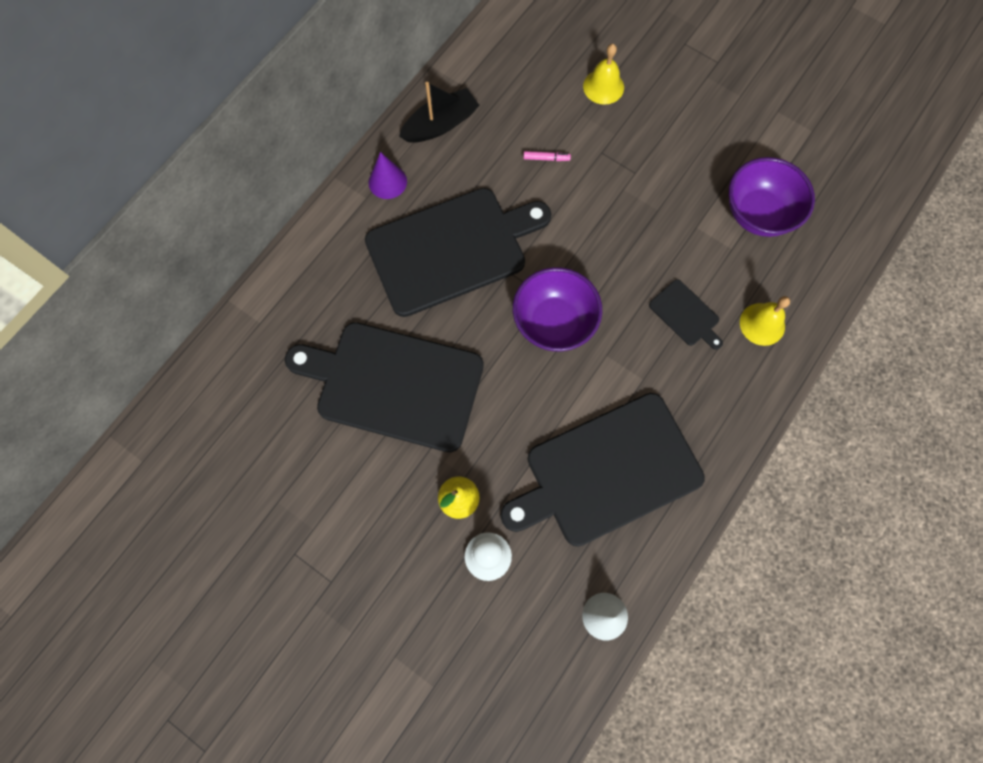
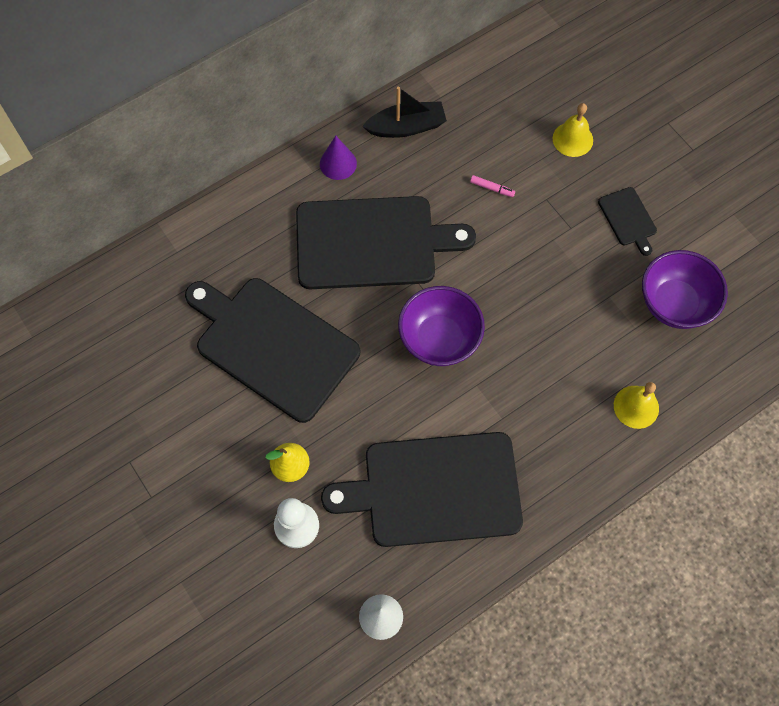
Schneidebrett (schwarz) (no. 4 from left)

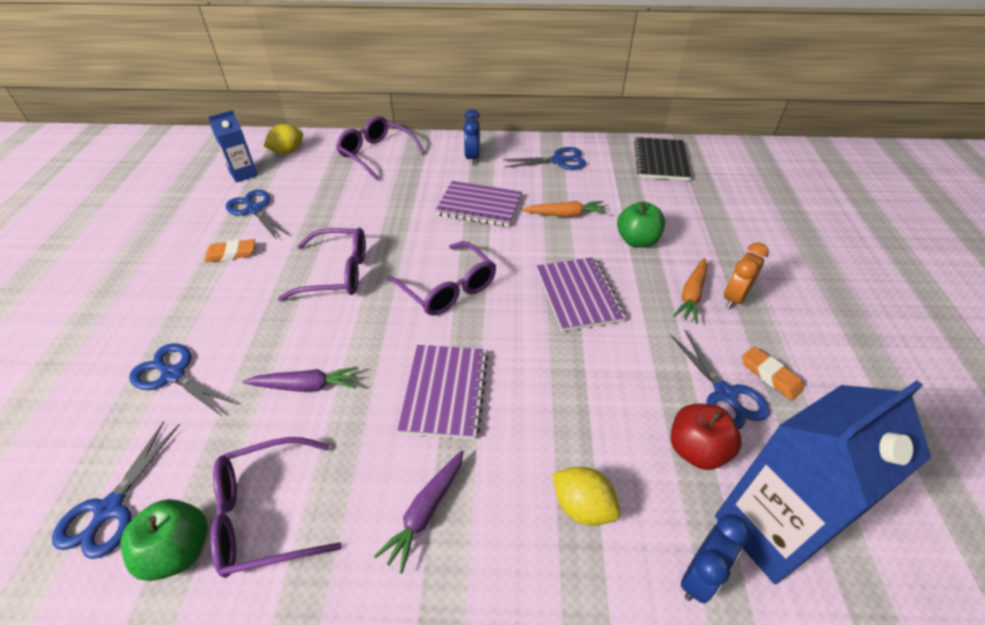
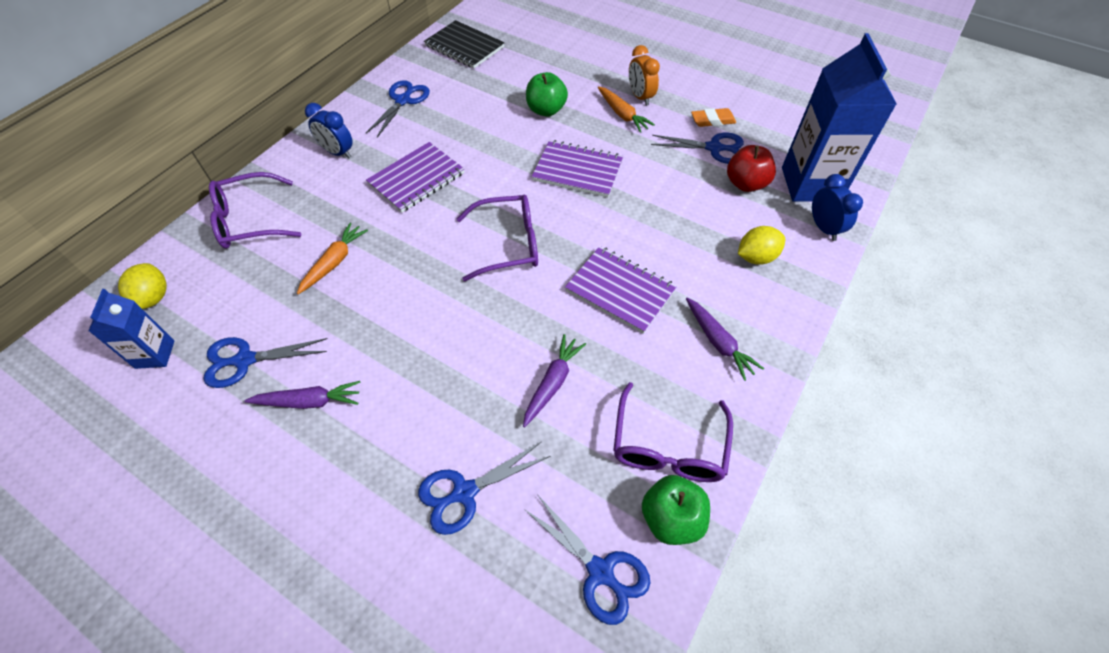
Karotte (lila) (no. 1 from left)
Karotte (orange) (no. 1 from left)
Brille (lila) (no. 2 from left in the first image)

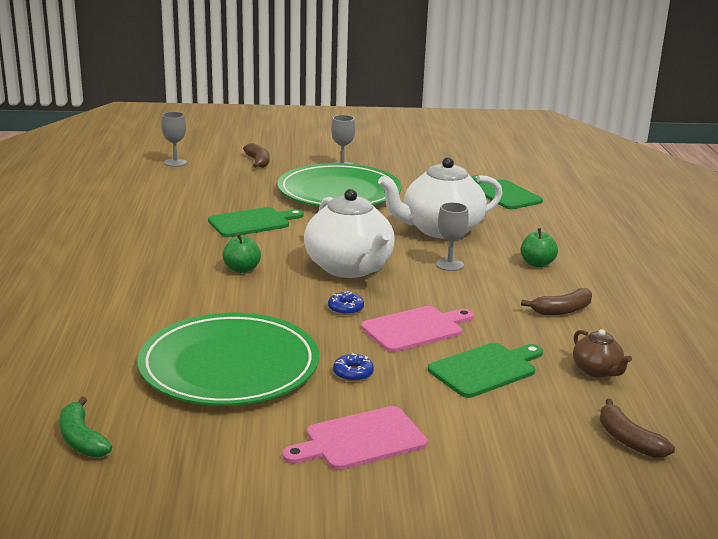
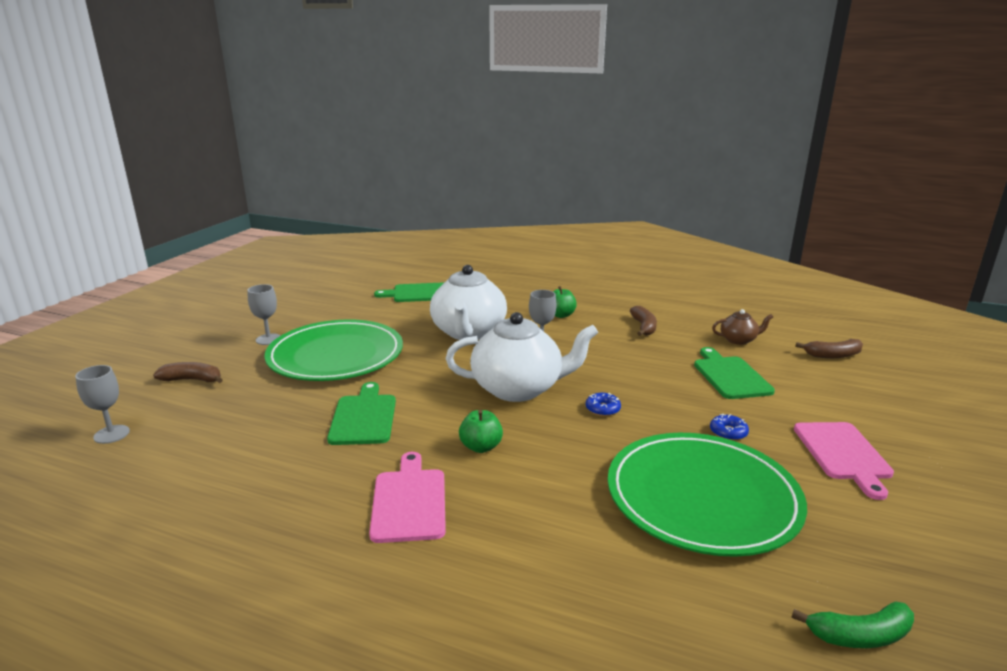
Schneidebrett (rosa) (no. 1 from left)

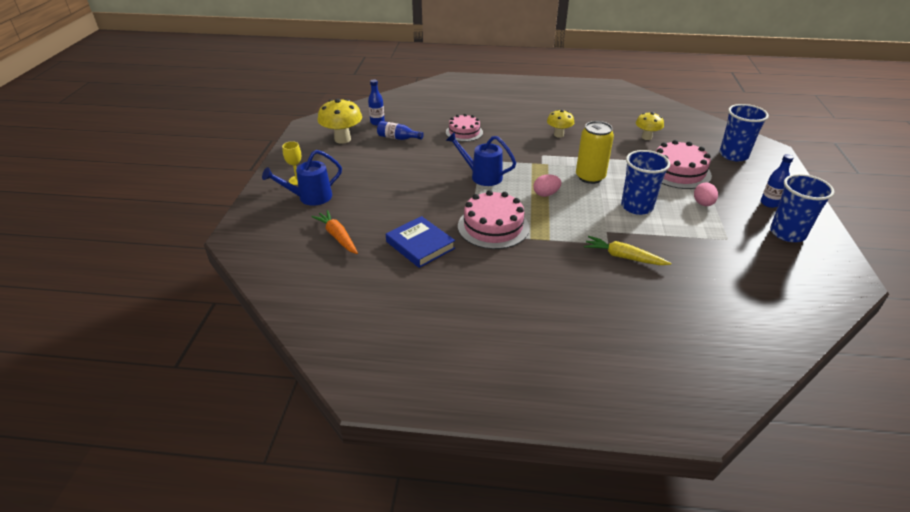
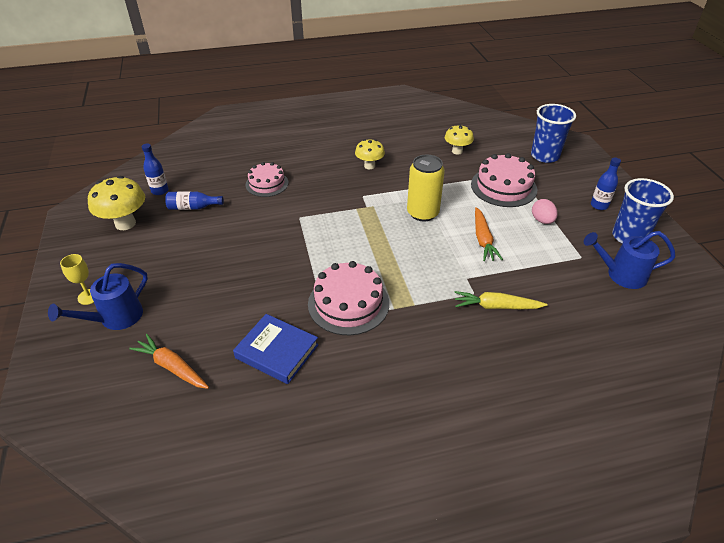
Karotte (orange) (no. 2 from left)
Gießkanne (blau) (no. 2 from left)
Ei (rosa) (no. 1 from left in the first image)

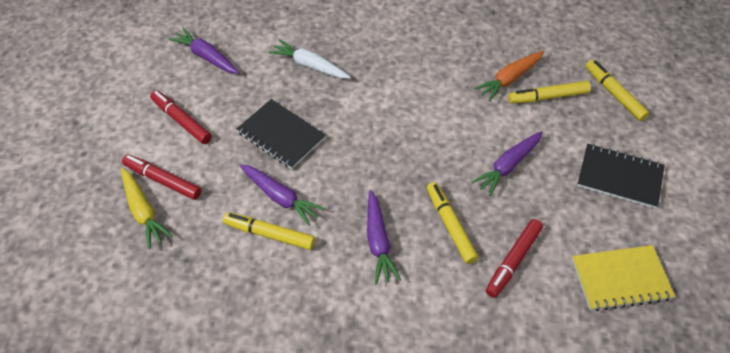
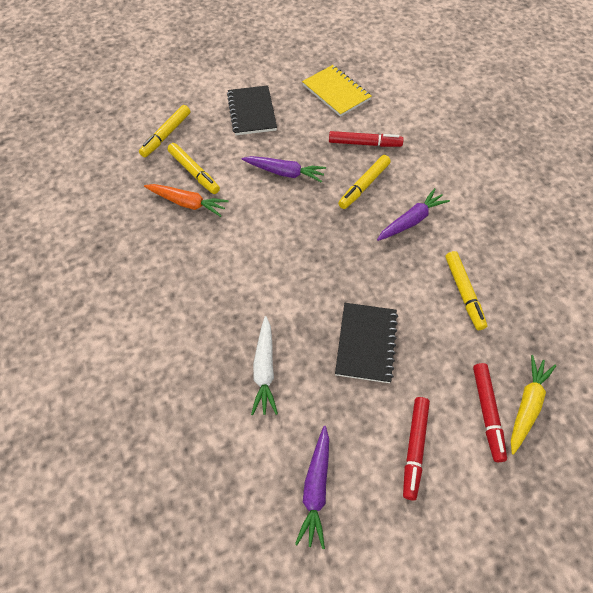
Karotte (lila) (no. 2 from left in the first image)

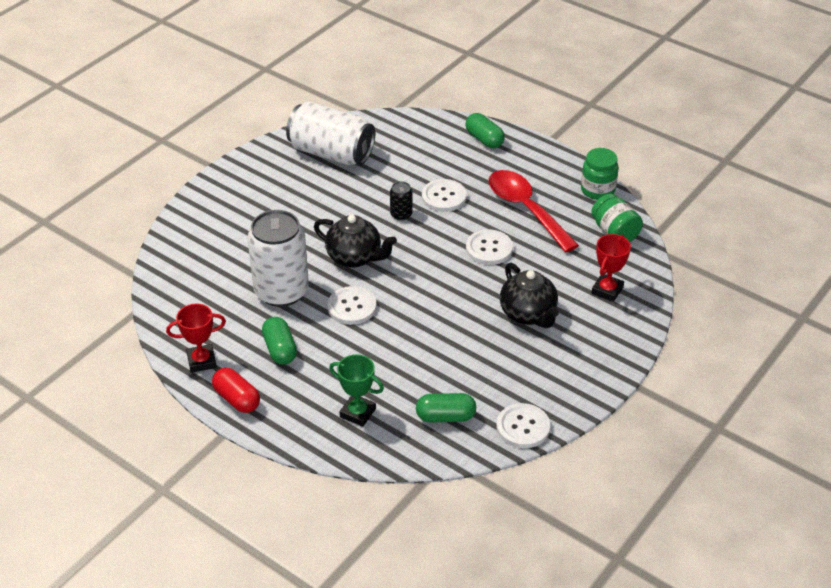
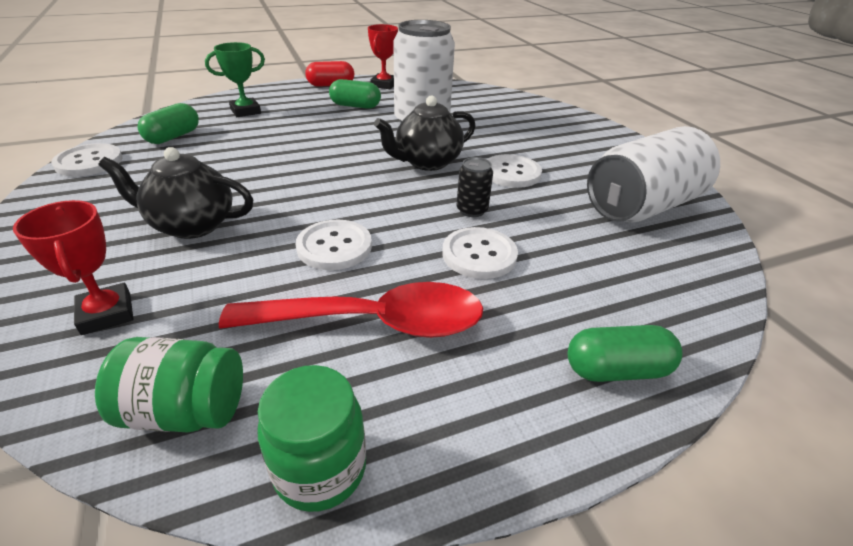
Knopf (weiß) (no. 4 from left)

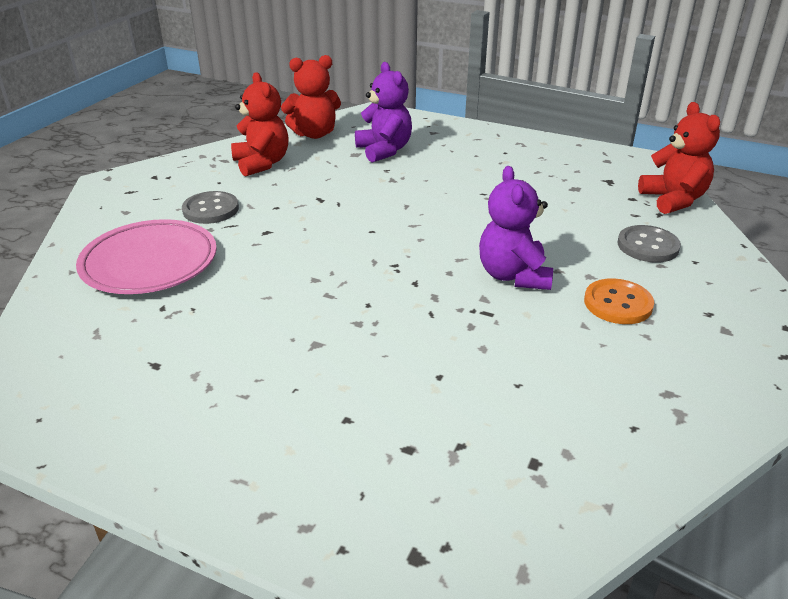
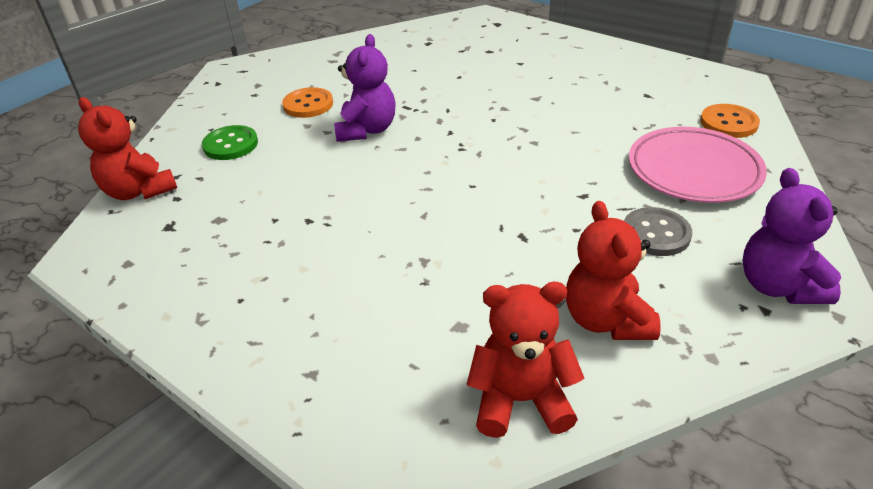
Teddybär (rot) (no. 1 from left)
Knopf (grün)
Knopf (orange) (no. 2 from left)
Teddybär (lila) (no. 2 from left)

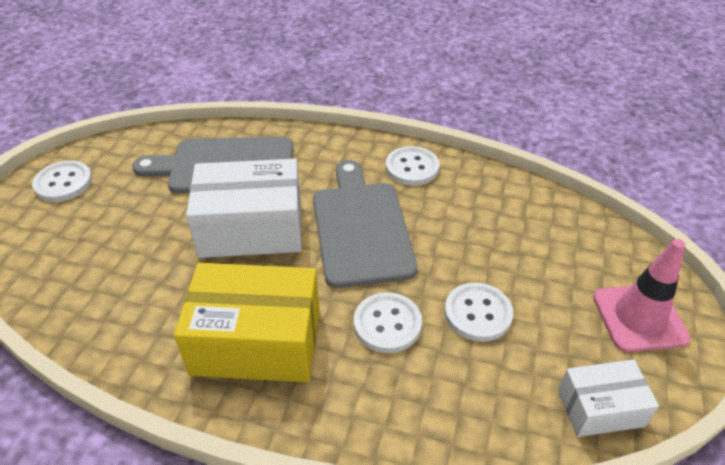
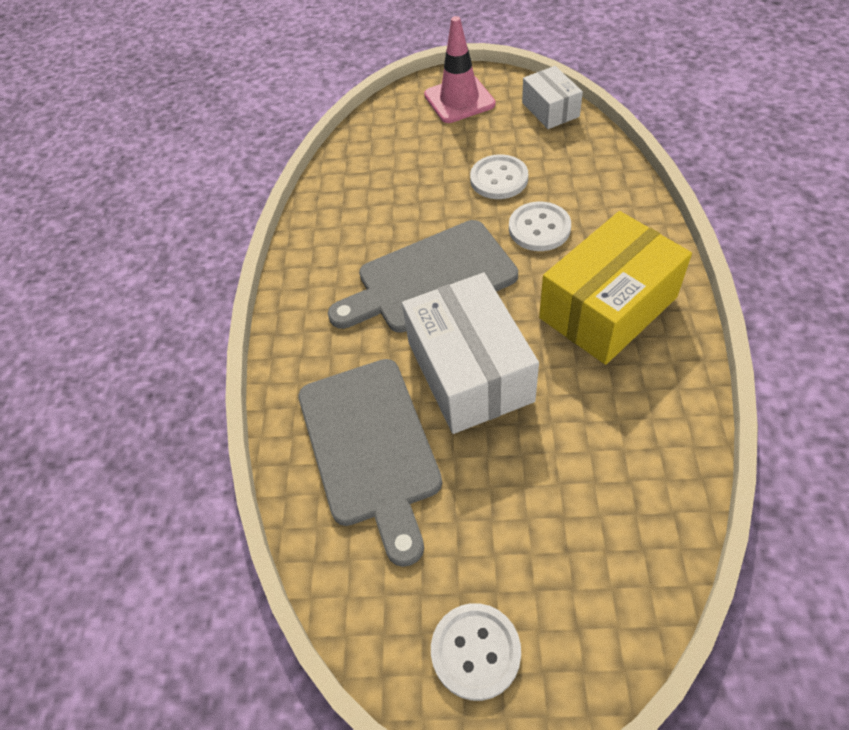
Schachtel (gelb)
Knopf (weiß) (no. 3 from left in the first image)

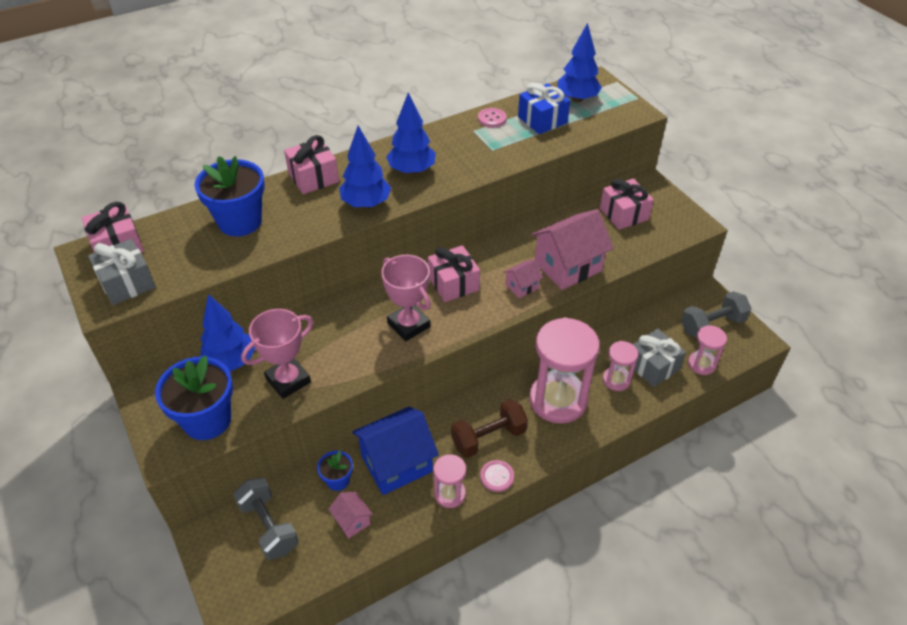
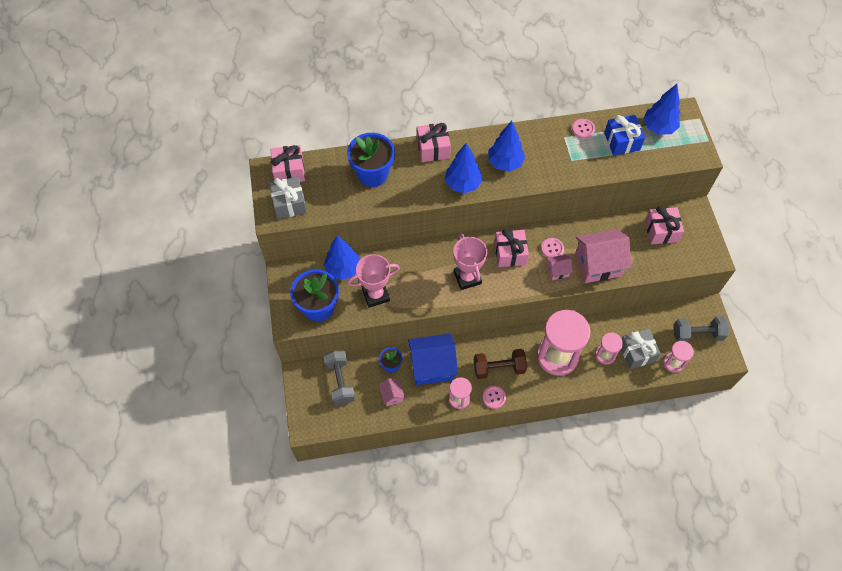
Knopf (rosa) (no. 2 from left)

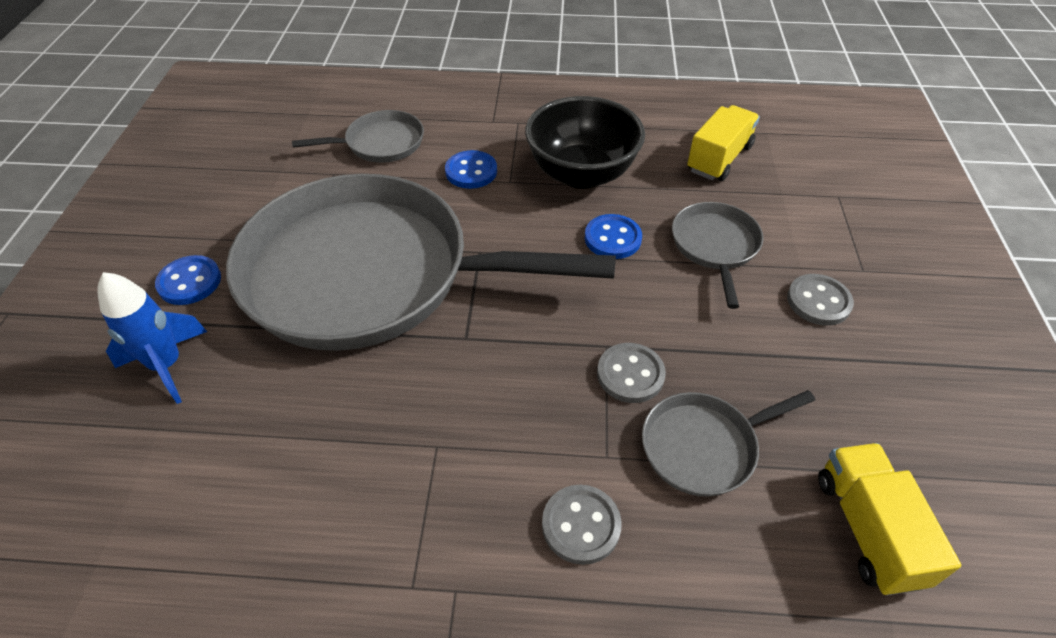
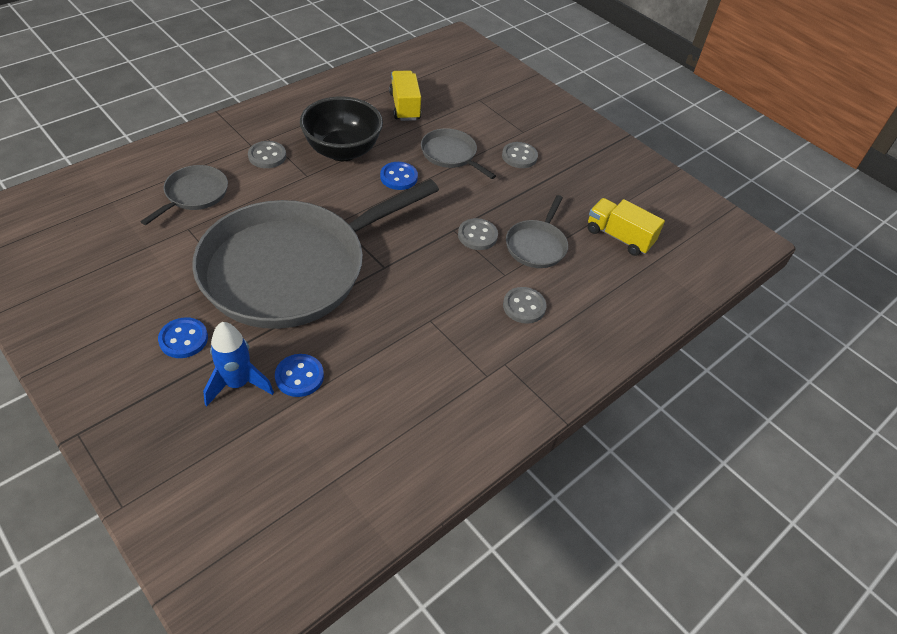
Knopf (grau) (no. 1 from left)
Knopf (blau) (no. 2 from left)

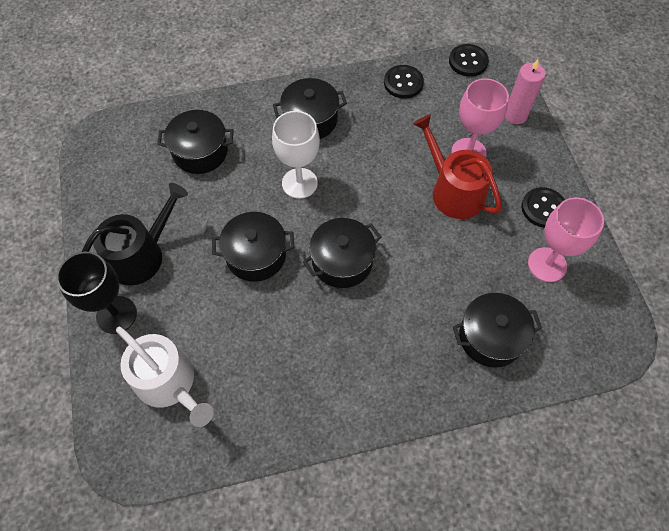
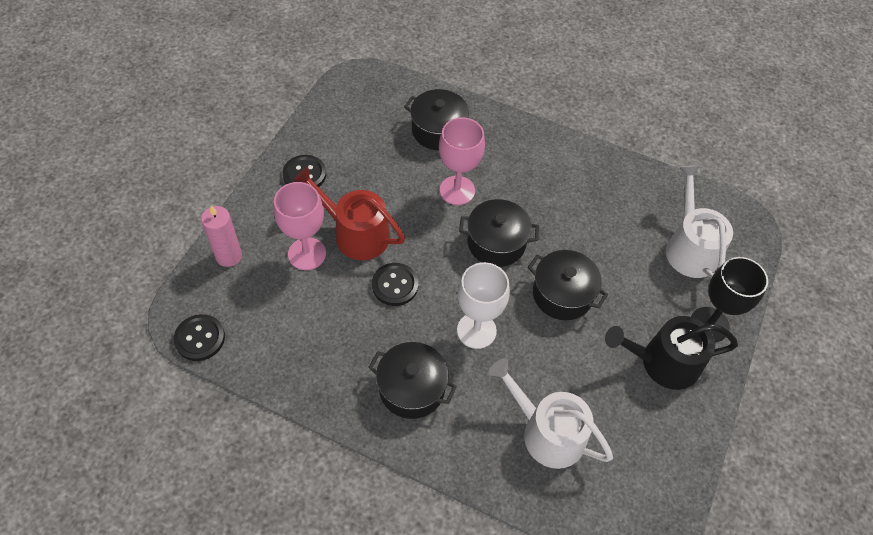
Gießkanne (rot)
Knopf (schwarz) (no. 3 from left)
Kelch (rosa) (no. 2 from left)
Gießkanne (weiß) (no. 1 from left)

